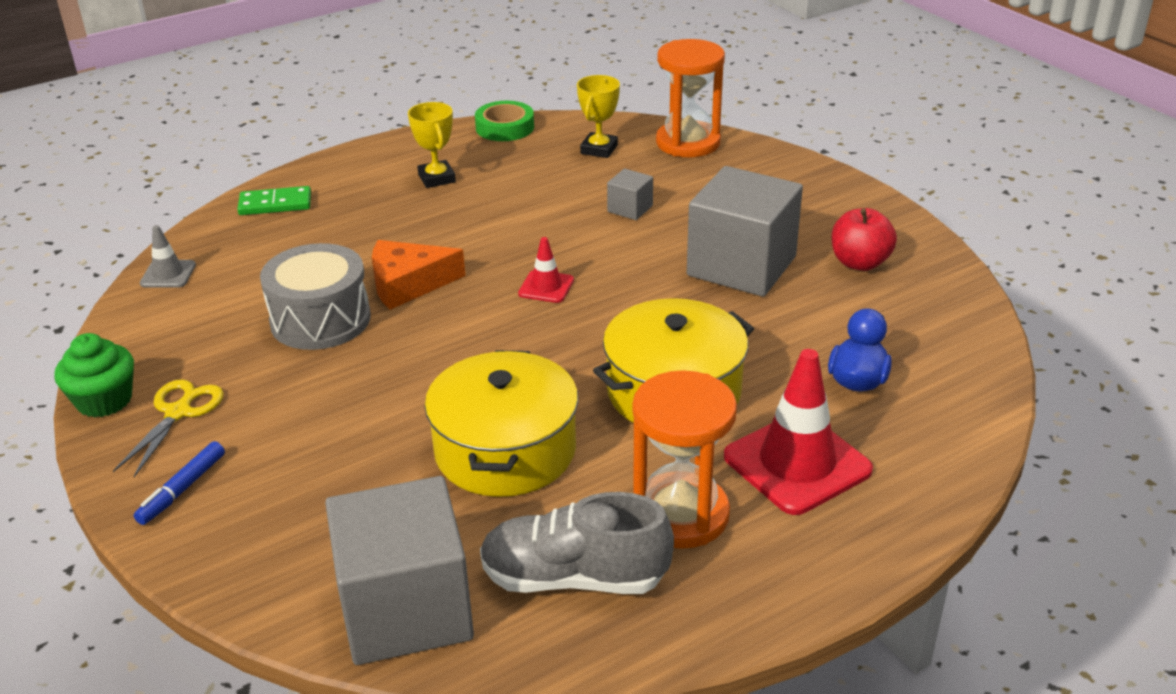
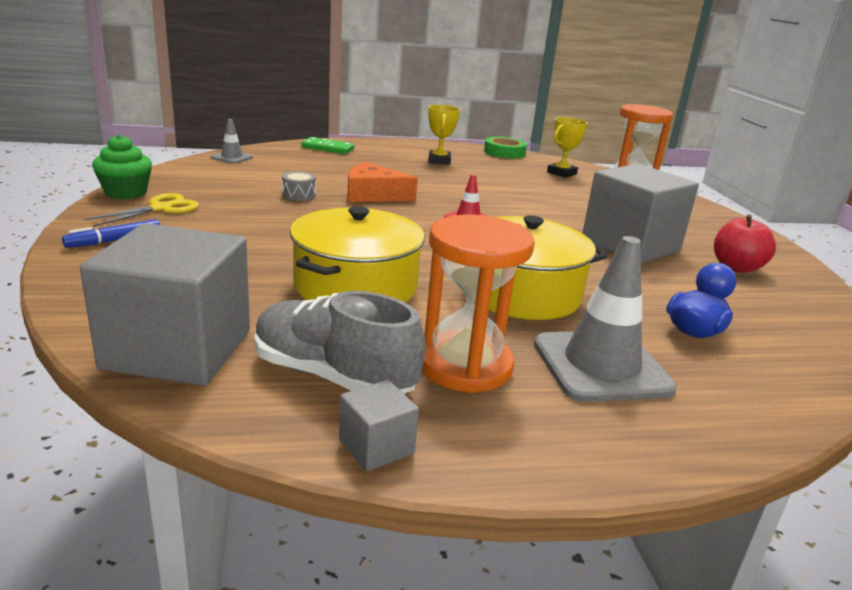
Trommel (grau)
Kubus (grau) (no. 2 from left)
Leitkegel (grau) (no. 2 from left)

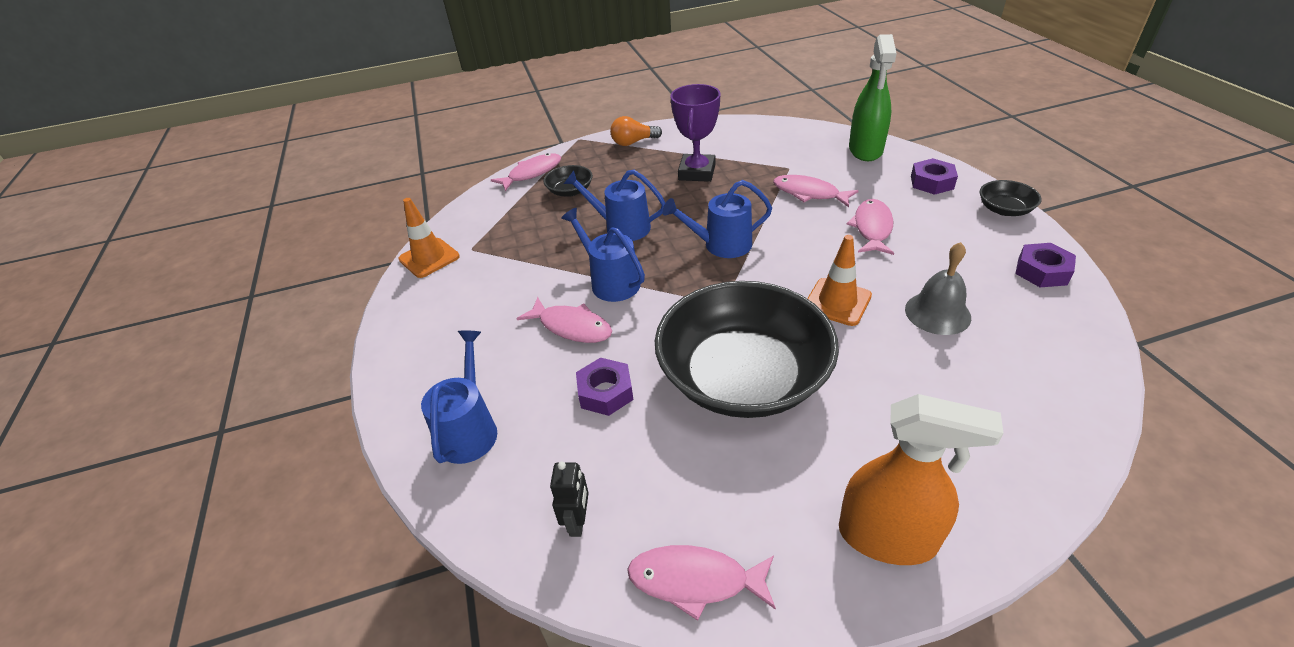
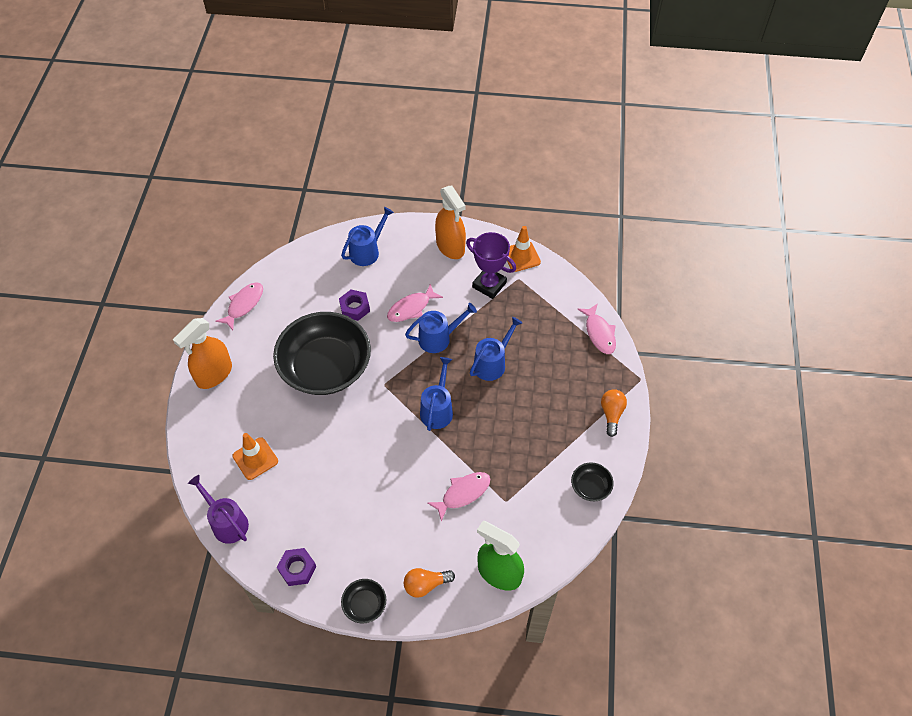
Gießkanne (lila)
Leitkegel (orange) (no. 1 from left)
Gießkanne (blau) (no. 1 from left)
Glühbirne (orange) (no. 1 from left)
Sprühflasche (orange) (no. 2 from left)
Pokal (lila)
Schüssel (schwarz) (no. 3 from left)
Roboter (schwarz)
Fisch (rosa) (no. 5 from left in the first image)
Glocke (grau)

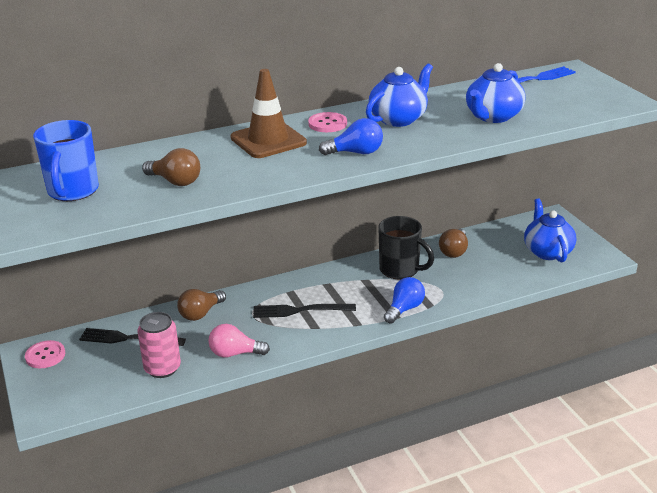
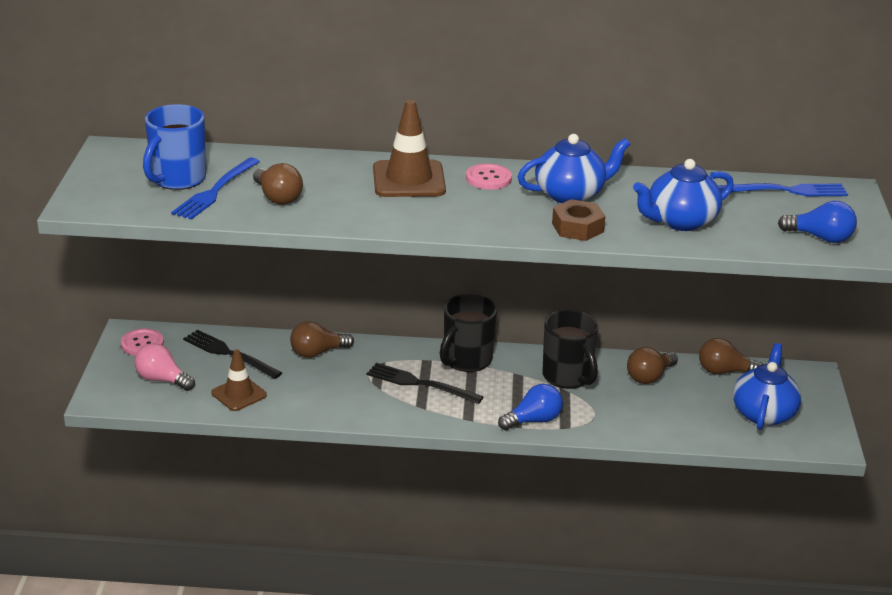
Glühbirne (rosa)
Gabel (blau) (no. 1 from left)
Leitkegel (braun) (no. 1 from left)
Tasse (schwarz) (no. 1 from left)
Sechskantmutter (braun)
Glühbirne (braun) (no. 4 from left)
Glühbirne (blau) (no. 2 from left)

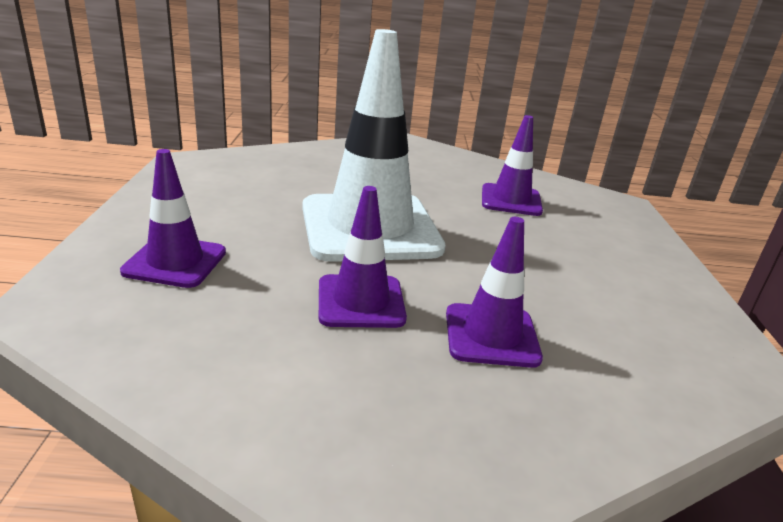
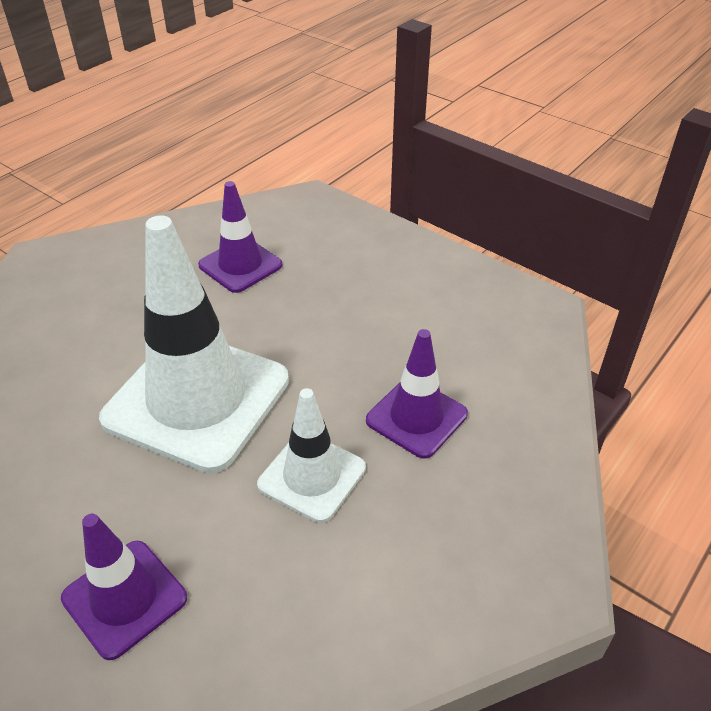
Leitkegel (weiß) (no. 2 from left)

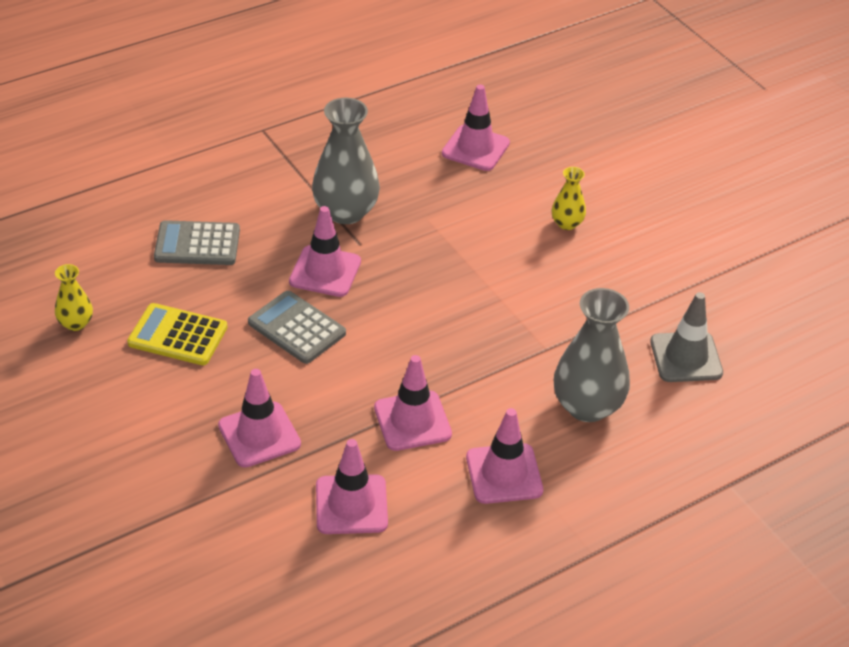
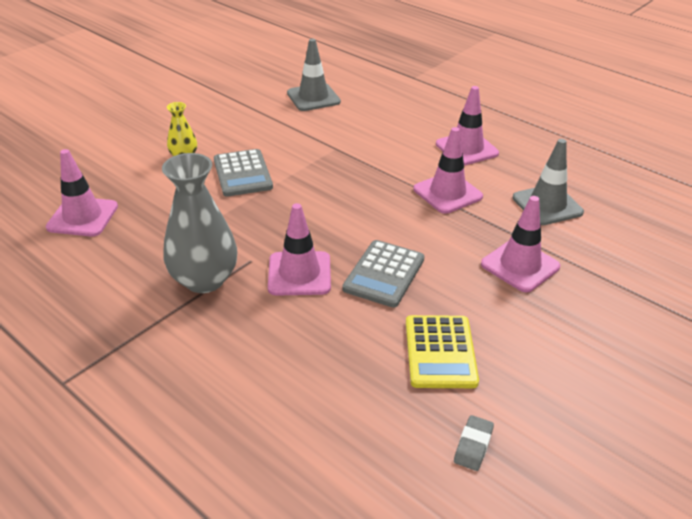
Taschenrechner (grau) (no. 1 from left)
Radiergummi (grau)
Leitkegel (grau) (no. 2 from left)
Vase (grau) (no. 2 from left in the first image)

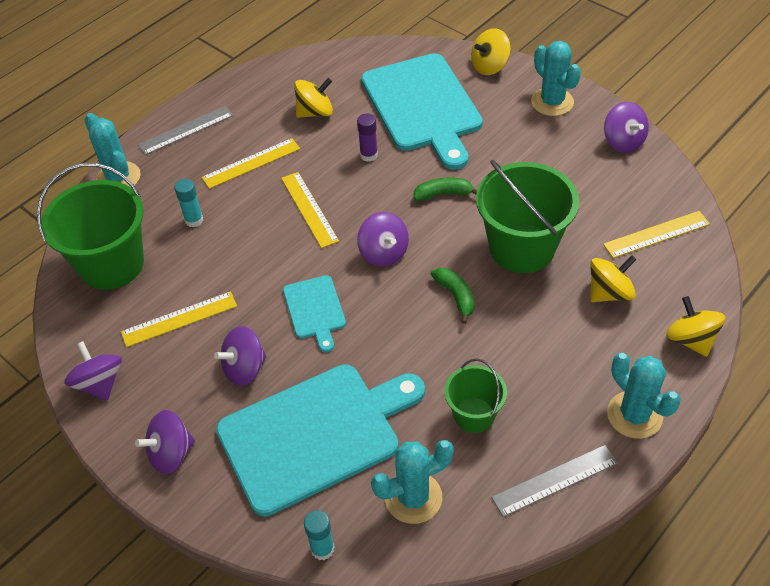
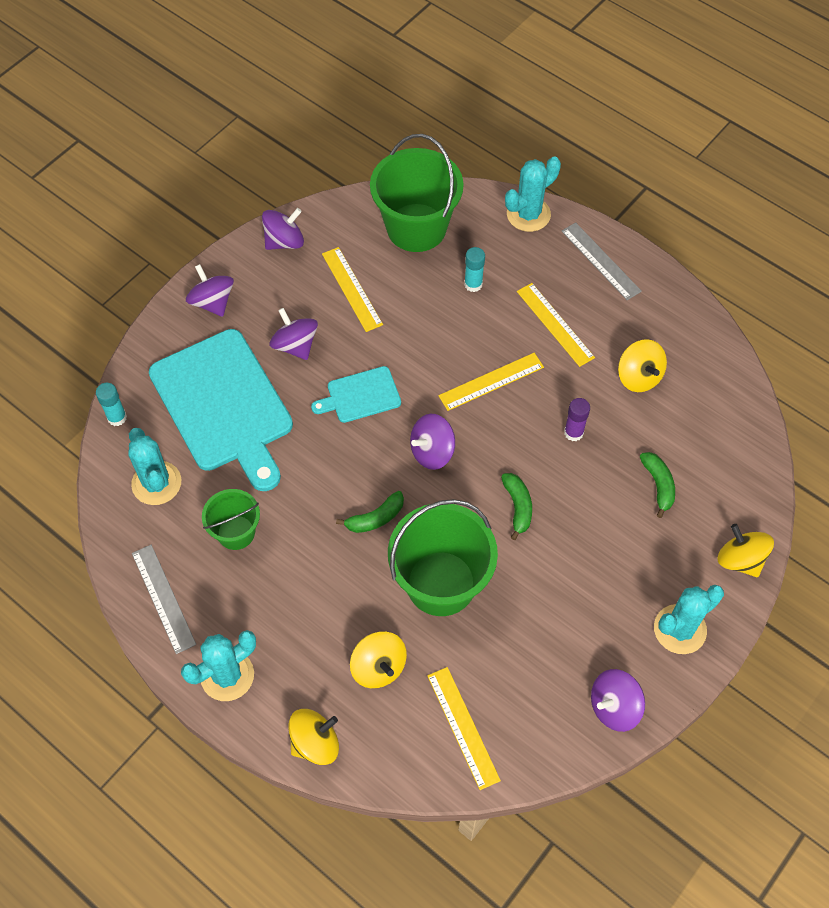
Banane (grün) (no. 3 from left)

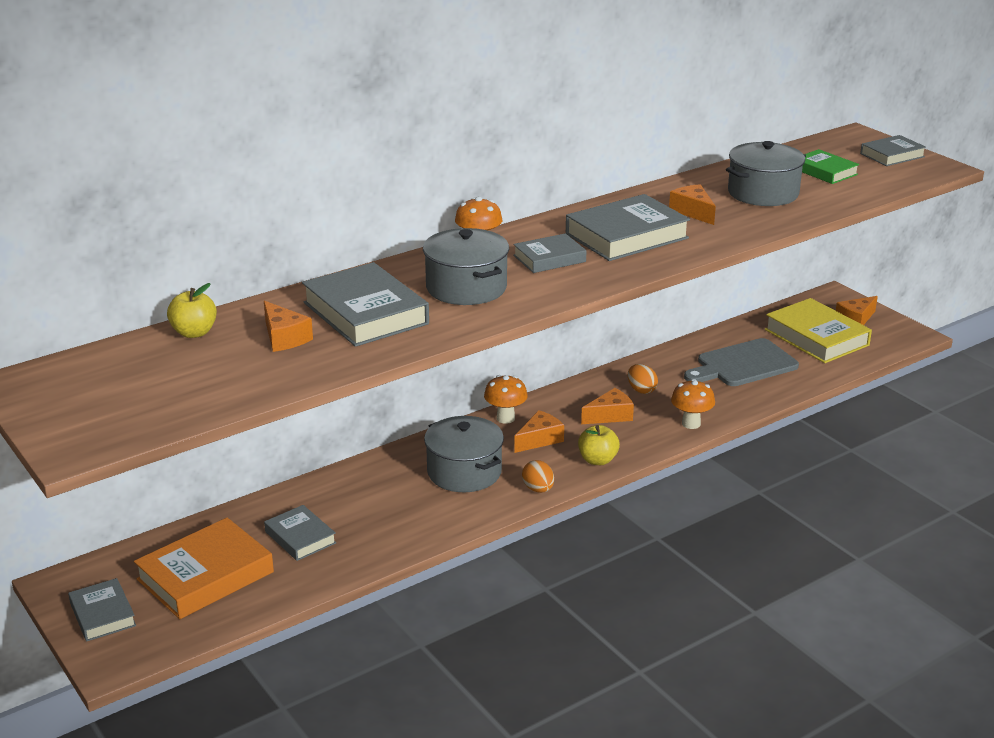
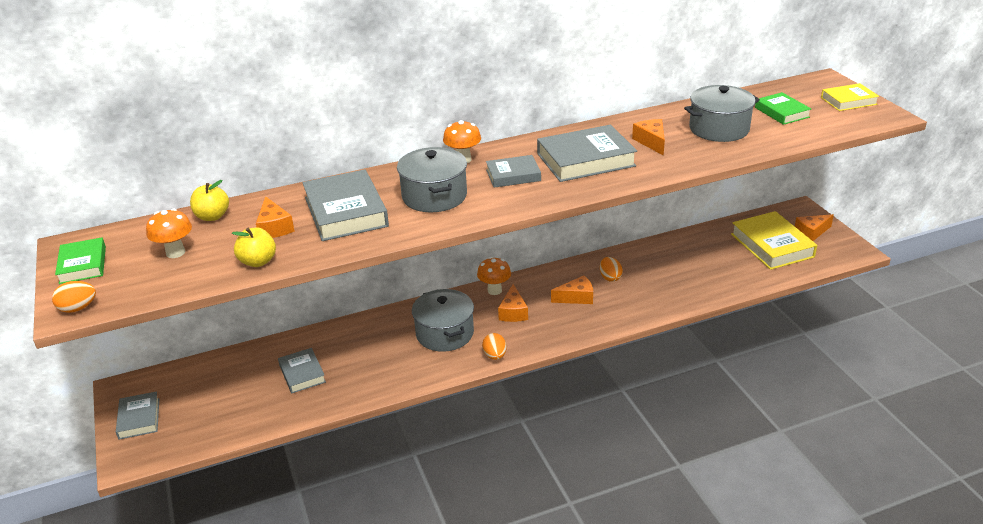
Ei (orange) (no. 1 from left)
Buch (grün) (no. 1 from left)
Pilz (orange) (no. 1 from left)
Apfel (gelb) (no. 2 from left)
Käse (orange) (no. 2 from left)
Buch (gelb) (no. 2 from left)
Buch (orange)
Schneidebrett (grau)

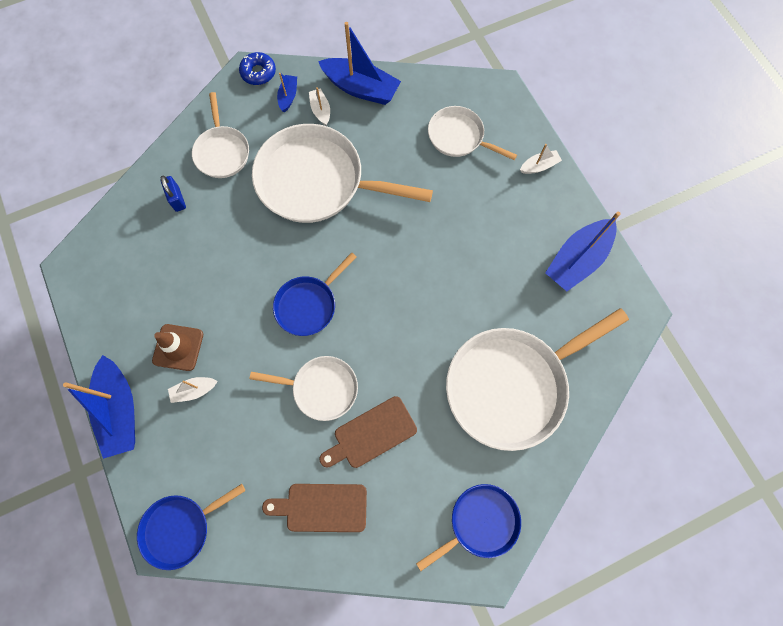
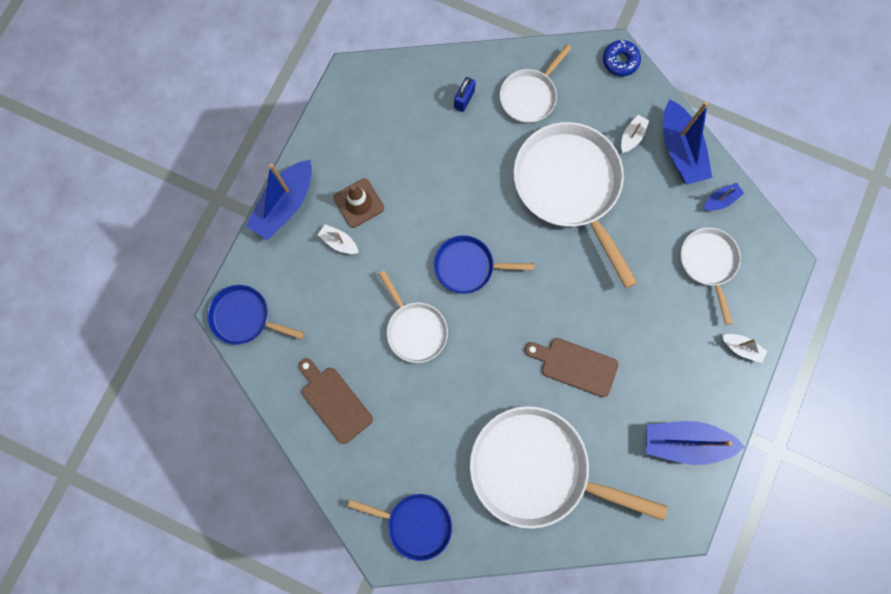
Schneidebrett (braun) (no. 2 from left)
Boot (blau) (no. 4 from left)

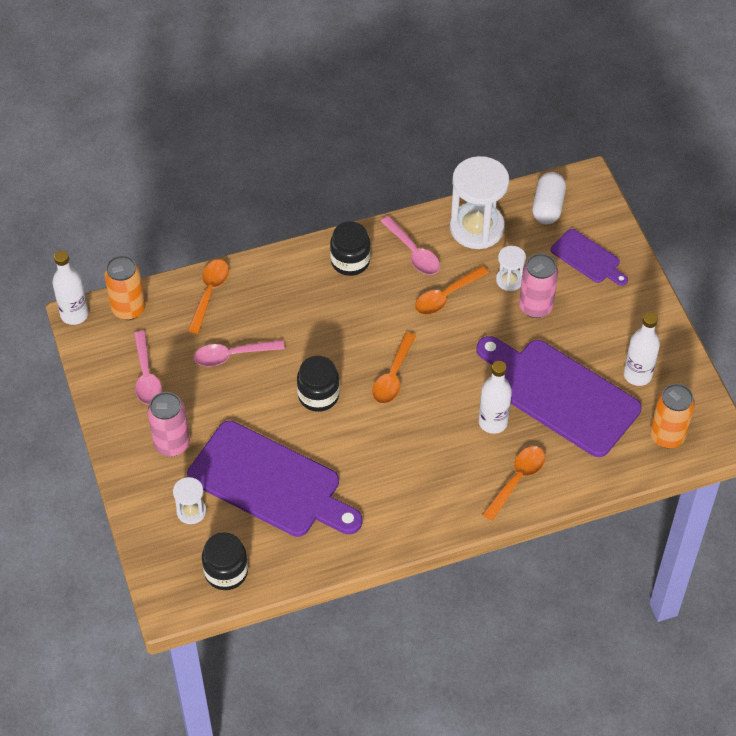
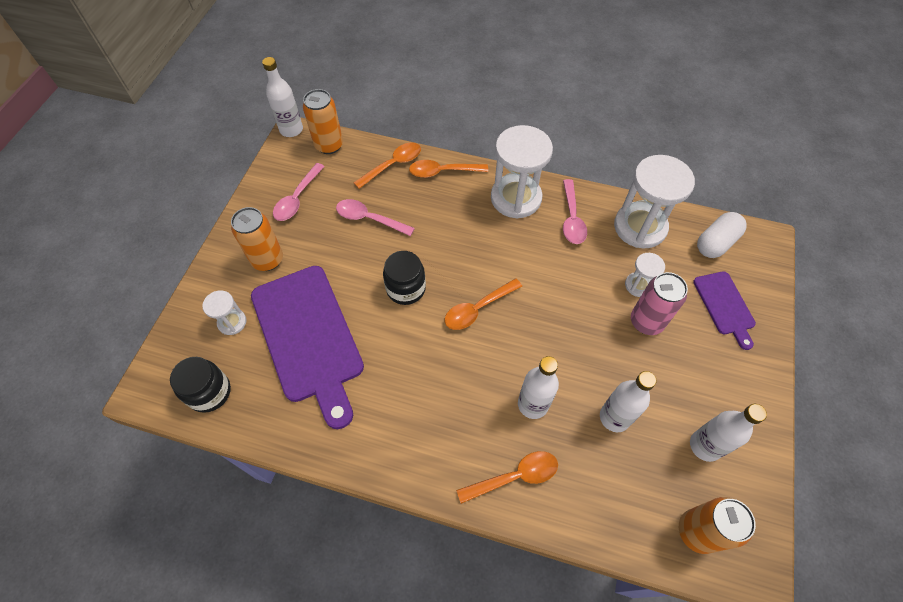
Dose (orange) (no. 1 from left)
Löffel (orange) (no. 2 from left)
Sanduhr (weiß) (no. 2 from left)
Flasche (weiß) (no. 3 from left)

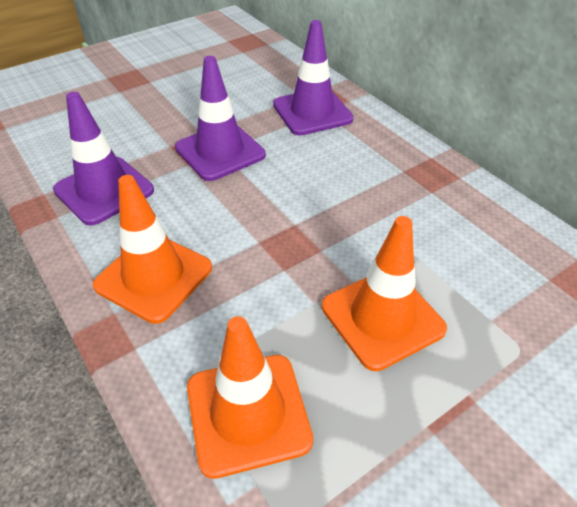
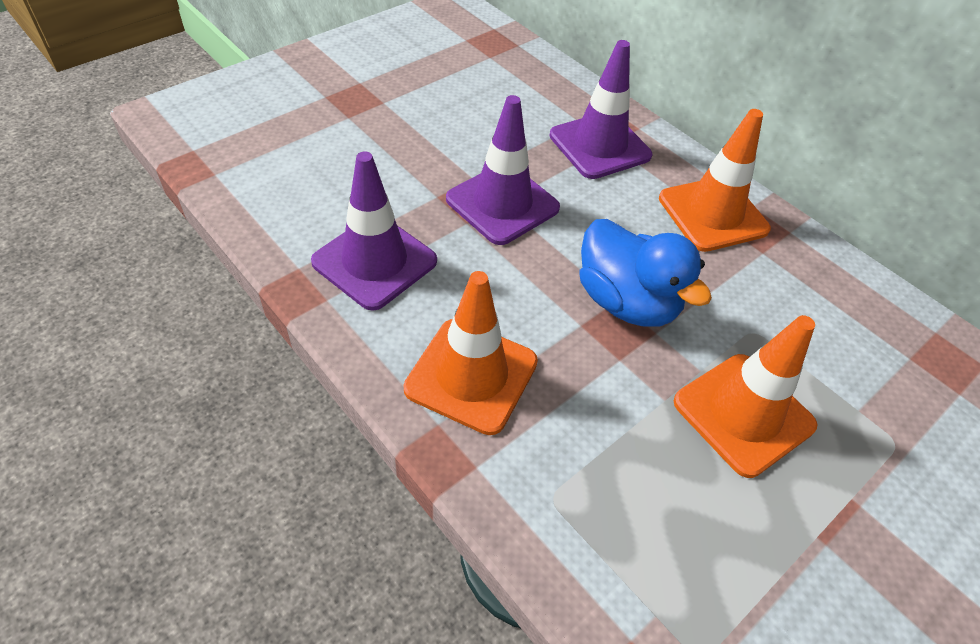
Ente (blau)
Leitkegel (orange) (no. 2 from left)

